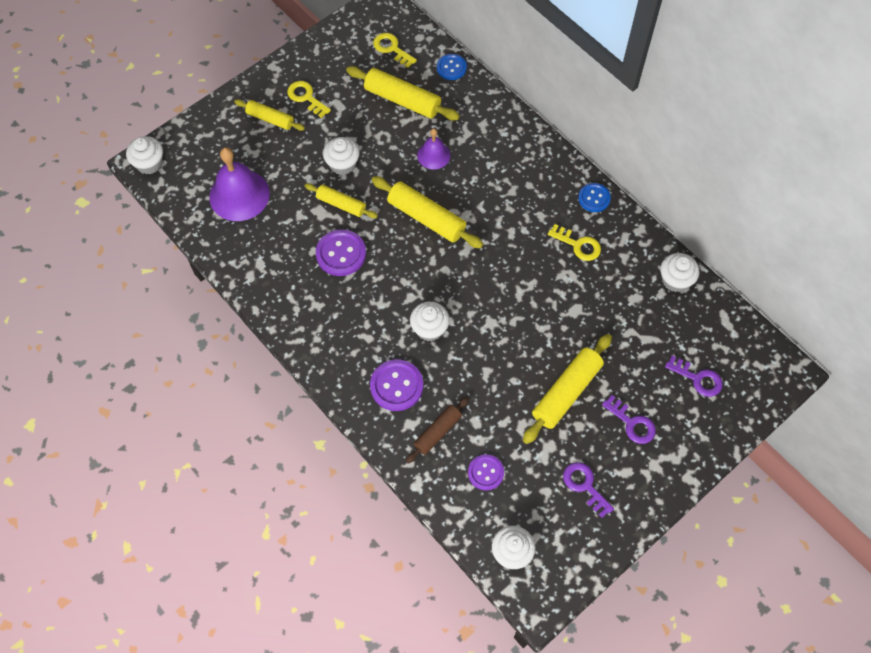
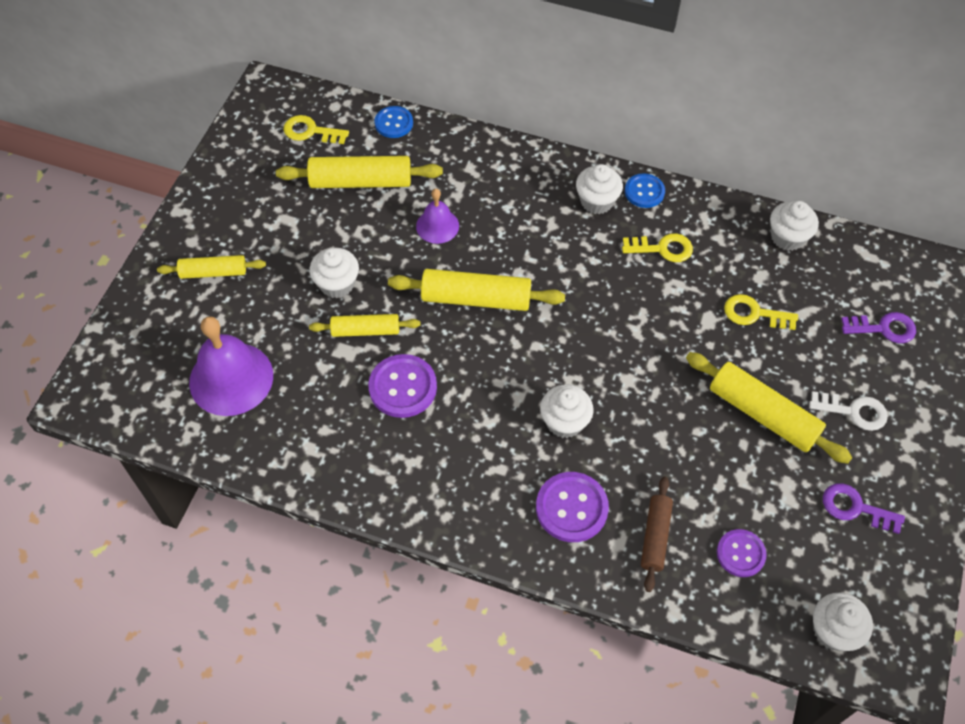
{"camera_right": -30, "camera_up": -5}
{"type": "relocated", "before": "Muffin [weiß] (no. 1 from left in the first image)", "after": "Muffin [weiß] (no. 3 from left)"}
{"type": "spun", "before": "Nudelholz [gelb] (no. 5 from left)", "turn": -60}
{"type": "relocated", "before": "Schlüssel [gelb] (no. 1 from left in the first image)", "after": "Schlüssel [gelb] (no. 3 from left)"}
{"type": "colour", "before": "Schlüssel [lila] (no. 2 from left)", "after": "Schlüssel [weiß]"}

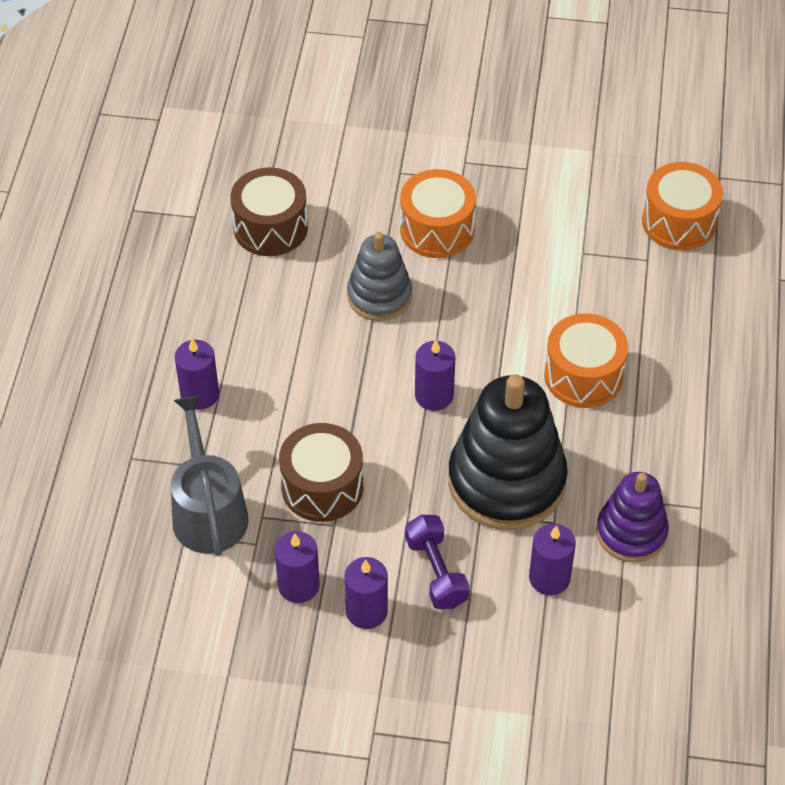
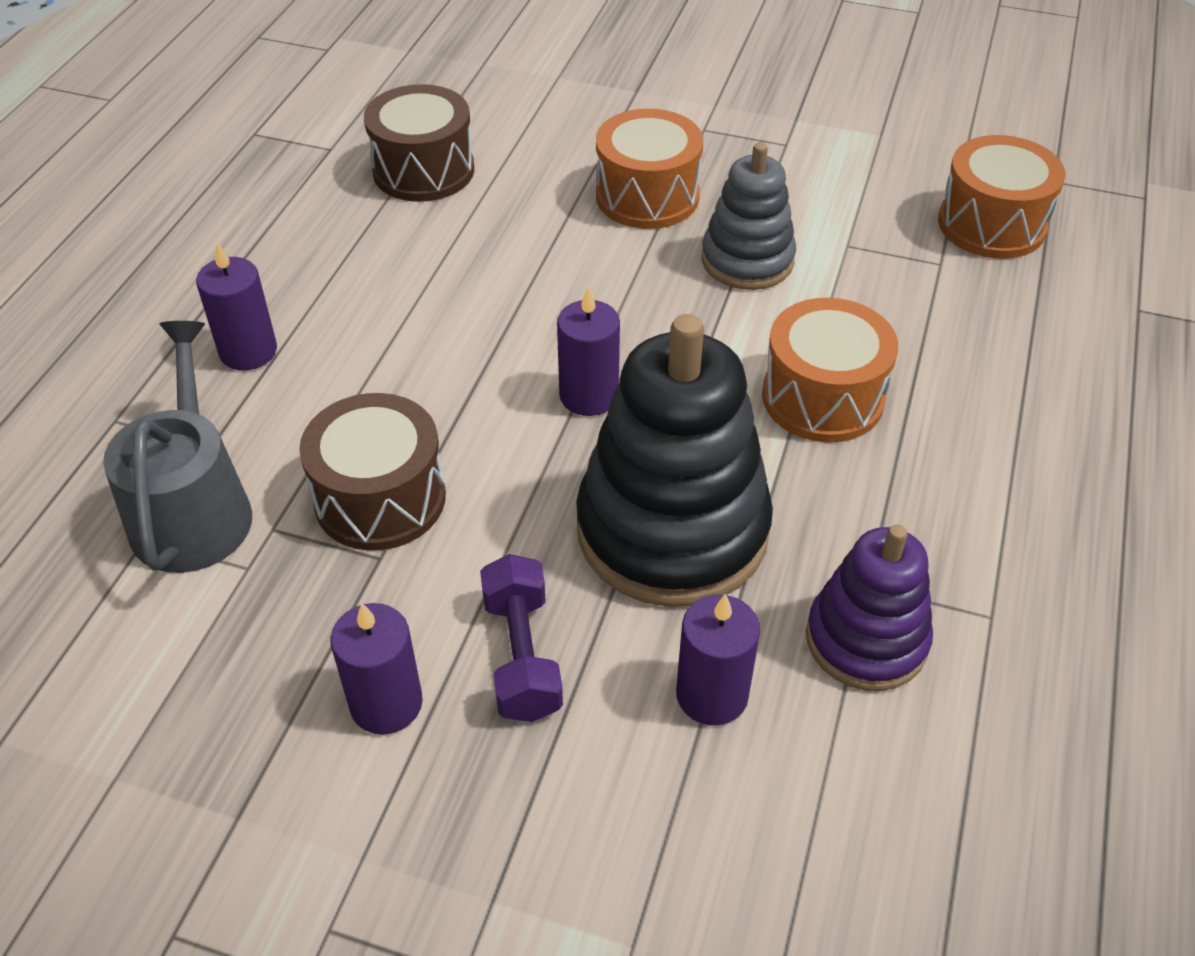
{"camera_right": 10, "camera_up": -5}
{"type": "relocated", "before": "Stapelspielzeug [grau]"}
{"type": "missing", "before": "Kerze [lila] (no. 2 from left)"}

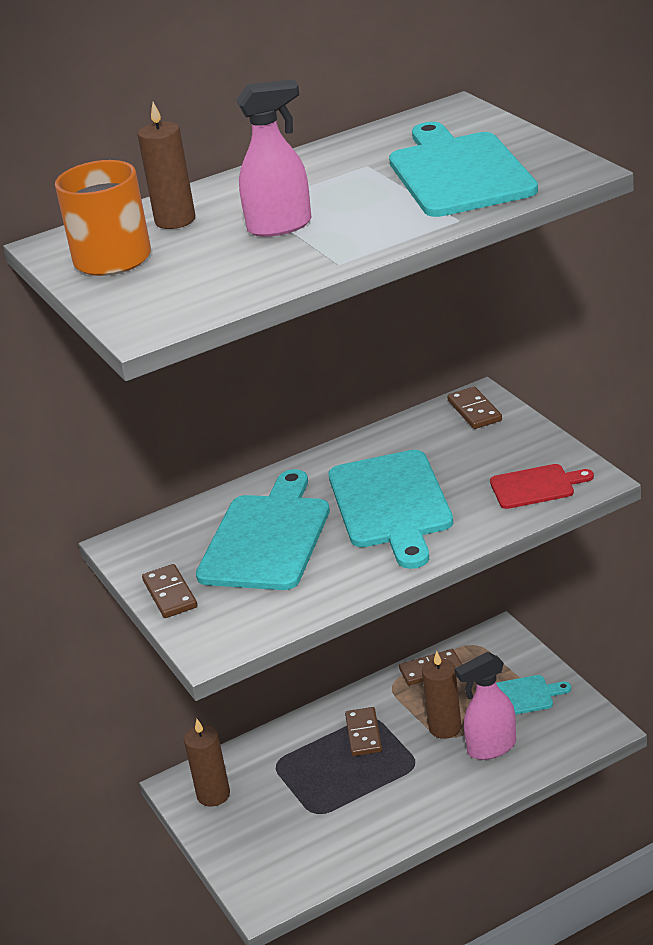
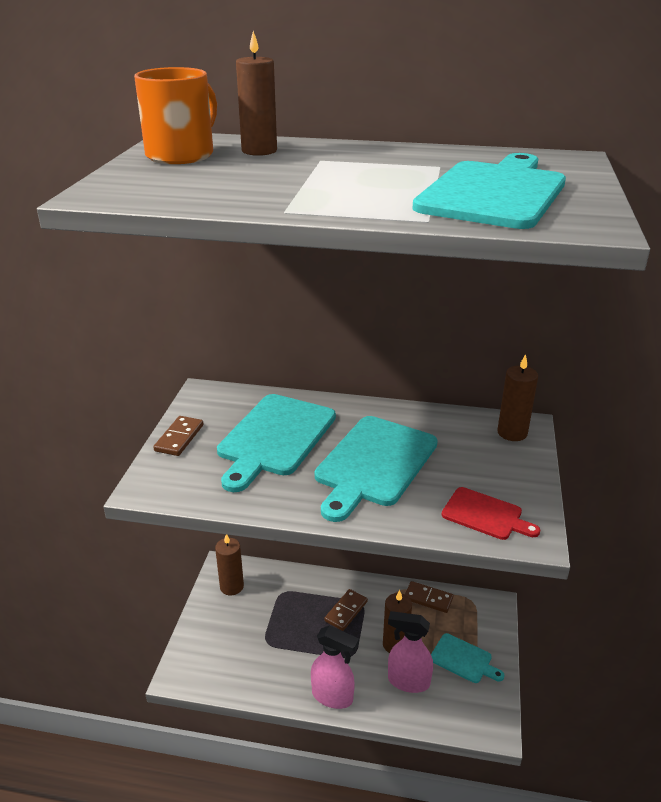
{"camera_right": 35, "camera_up": 0}
{"type": "spun", "before": "Schneidebrett [türkis] (no. 1 from left)", "turn": 150}
{"type": "relocated", "before": "Sprühflasche [rosa] (no. 1 from left)"}
{"type": "exchanged", "before": "Dominostein [braun] (no. 4 from left)", "after": "Kerze [braun] (no. 4 from left)"}

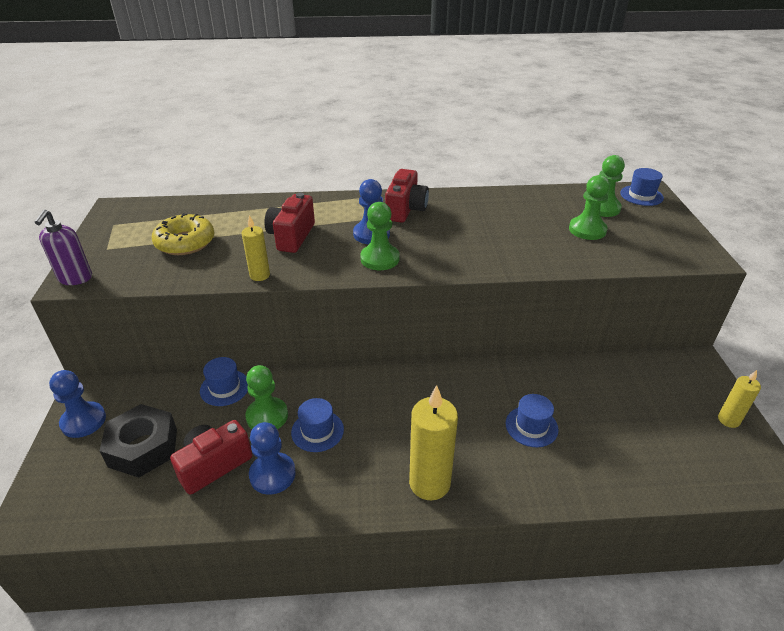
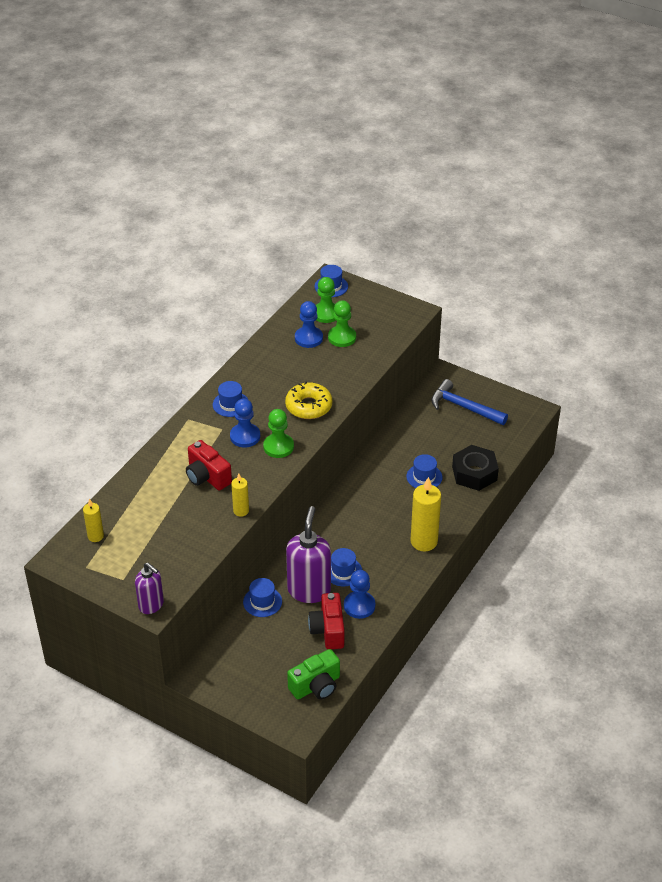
{"camera_right": -55, "camera_up": 5}
{"type": "relocated", "before": "Kerze [gelb] (no. 3 from left in the first image)", "after": "Kerze [gelb] (no. 1 from left)"}
{"type": "exchanged", "before": "Kamera [rot] (no. 3 from left)", "after": "Hut [blau] (no. 1 from left)"}
{"type": "relocated", "before": "Donut [gelb]"}
{"type": "exchanged", "before": "Bauer [grün] (no. 1 from left)", "after": "Seifenspender [lila] (no. 2 from left)"}
{"type": "appeared", "after": "Kamera [grün]"}
{"type": "relocated", "before": "Bauer [blau] (no. 1 from left in the first image)", "after": "Bauer [blau] (no. 2 from left)"}
{"type": "appeared", "after": "Hammer [blau]"}
{"type": "relocated", "before": "Sechskantmutter [schwarz]"}

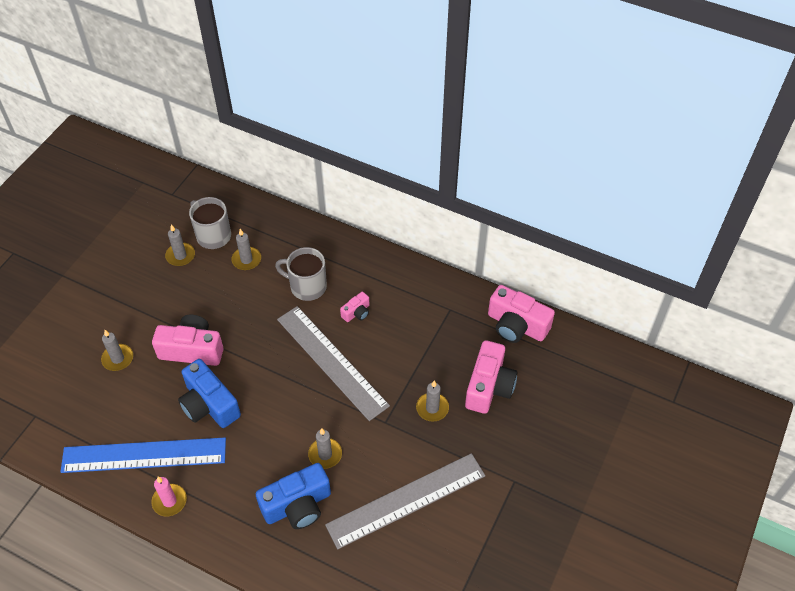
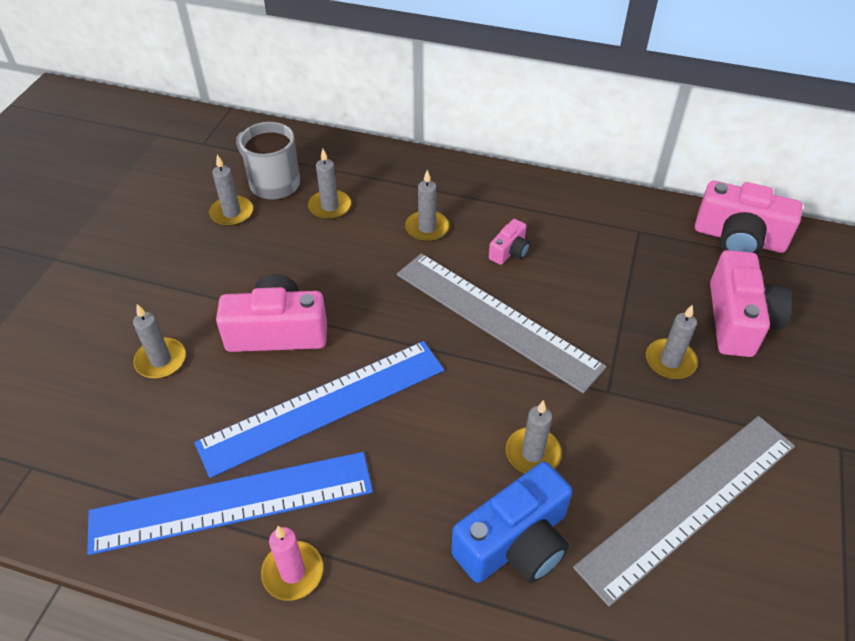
{"camera_right": -10, "camera_up": -5}
{"type": "exchanged", "before": "Kamera [blau] (no. 1 from left)", "after": "Lineal [blau] (no. 2 from left)"}
{"type": "exchanged", "before": "Tasse [grau] (no. 2 from left)", "after": "Kerze [grau] (no. 4 from left)"}

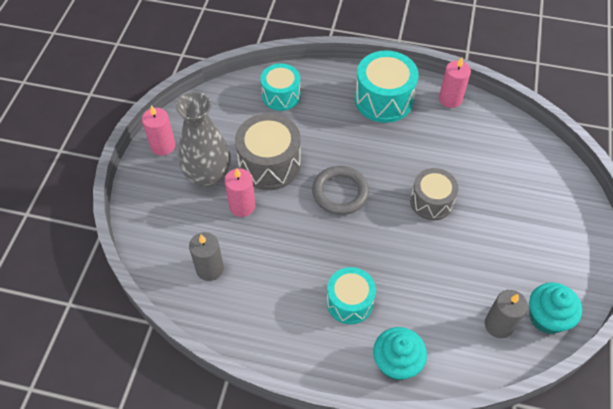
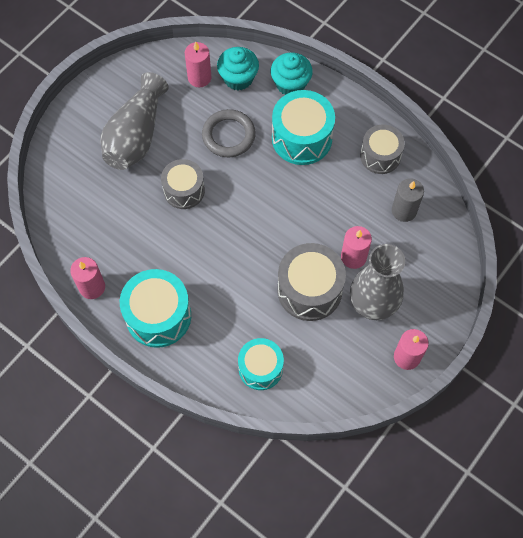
{"camera_right": -155, "camera_up": 10}
{"type": "appeared", "after": "Vase [grau] (no. 1 from left)"}
{"type": "colour", "before": "Kerze [grau] (no. 2 from left)", "after": "Kerze [rosa] (no. 2 from left)"}
{"type": "relocated", "before": "Ring [grau]"}
{"type": "relocated", "before": "Muffin [türkis] (no. 2 from left in the first image)", "after": "Muffin [türkis] (no. 1 from left)"}
{"type": "size", "before": "Trommel [türkis] (no. 2 from left in the first image)", "scale": 1.51}
{"type": "appeared", "after": "Trommel [grau] (no. 3 from left)"}

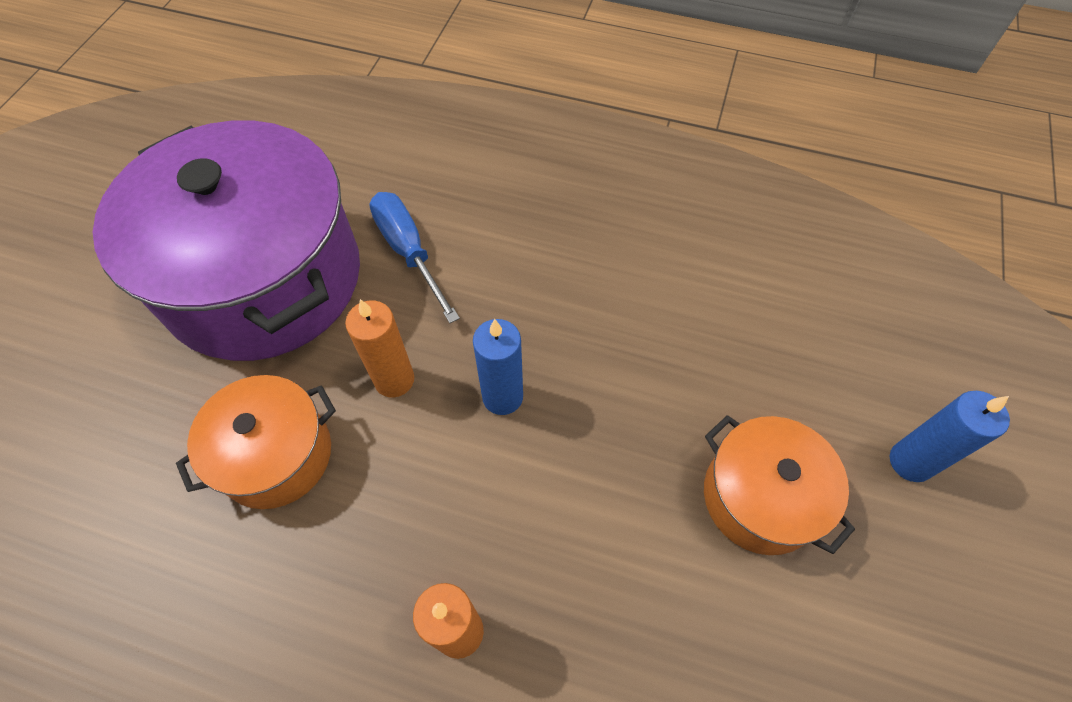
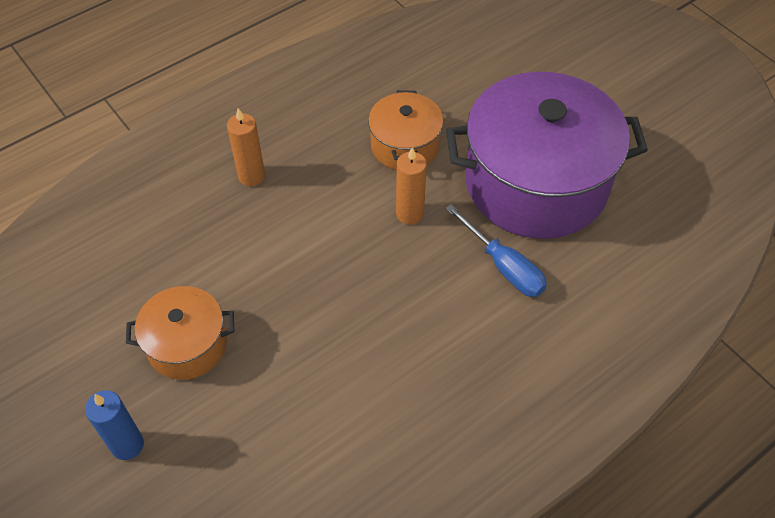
{"camera_right": 125, "camera_up": -5}
{"type": "spun", "before": "Schraubenzieher [blau]", "turn": 45}
{"type": "missing", "before": "Kerze [blau] (no. 1 from left)"}

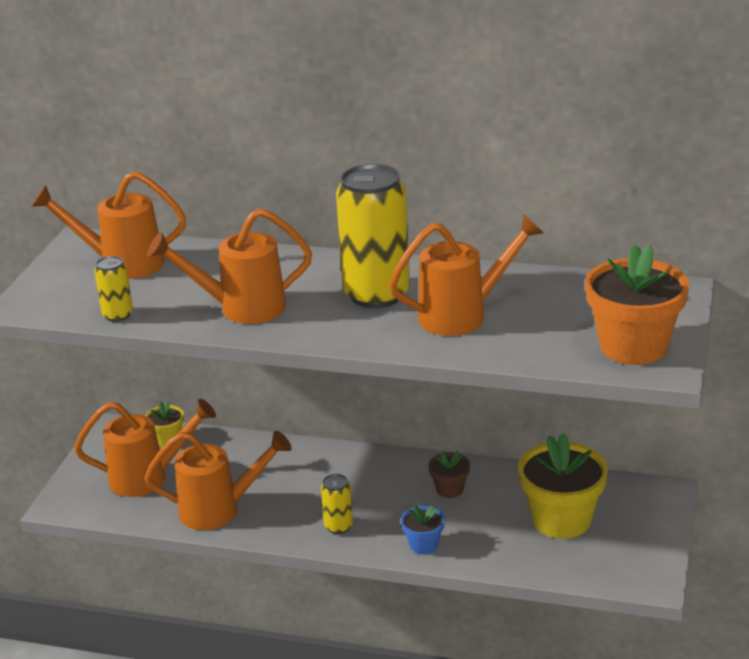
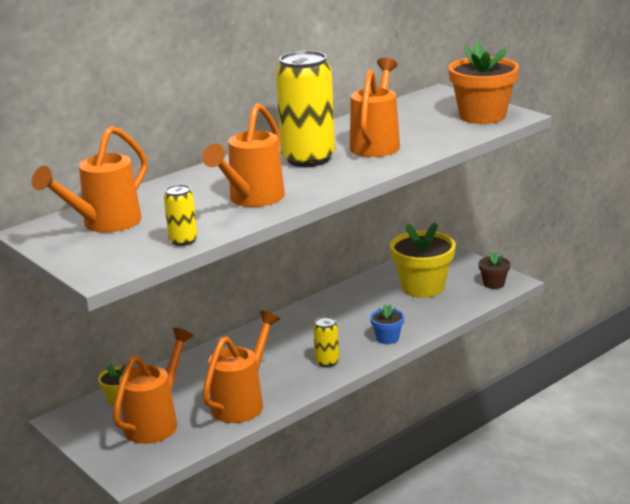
{"camera_right": -55, "camera_up": -5}
{"type": "relocated", "before": "Blumentopf [braun]"}

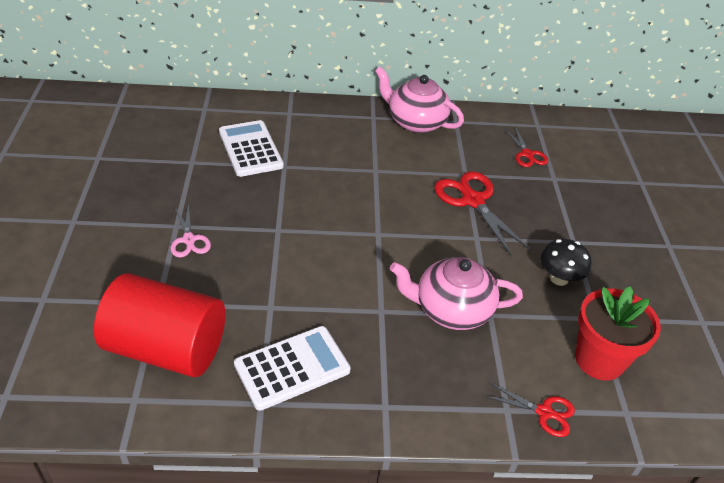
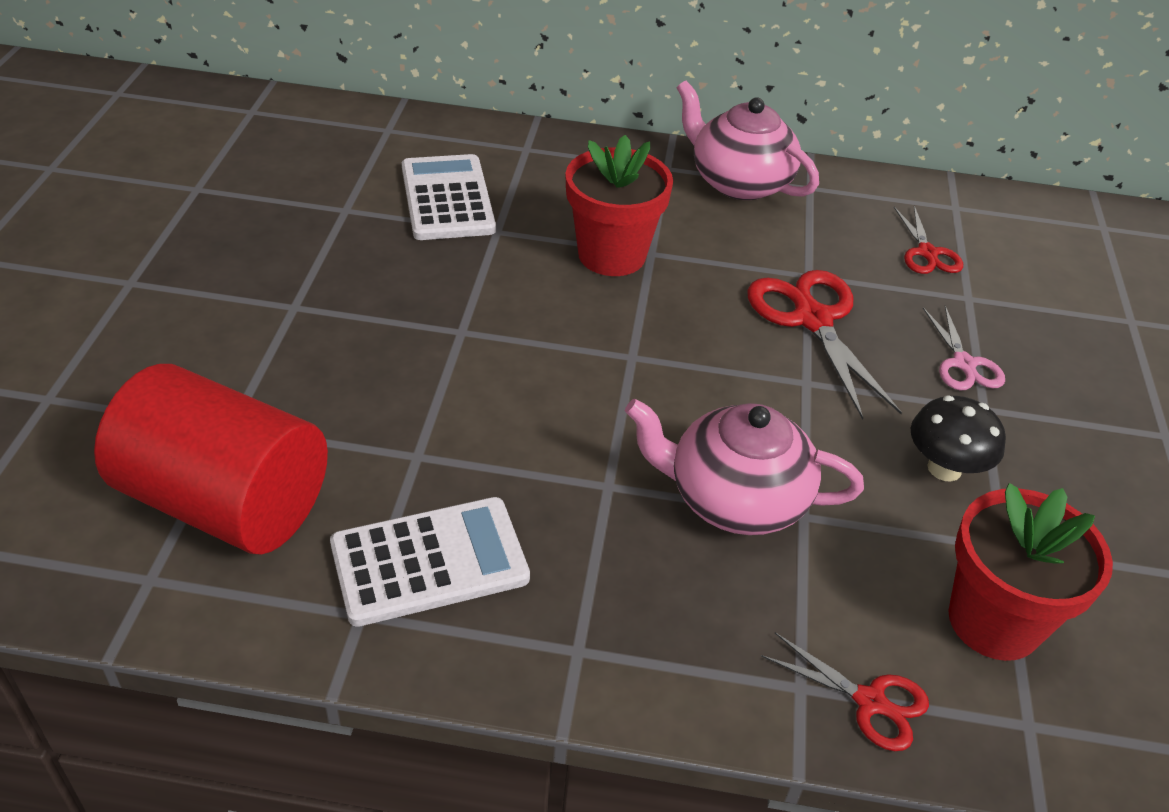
{"camera_right": 10, "camera_up": 0}
{"type": "appeared", "after": "Blumentopf [rot] (no. 1 from left)"}
{"type": "relocated", "before": "Schere [rosa]"}

